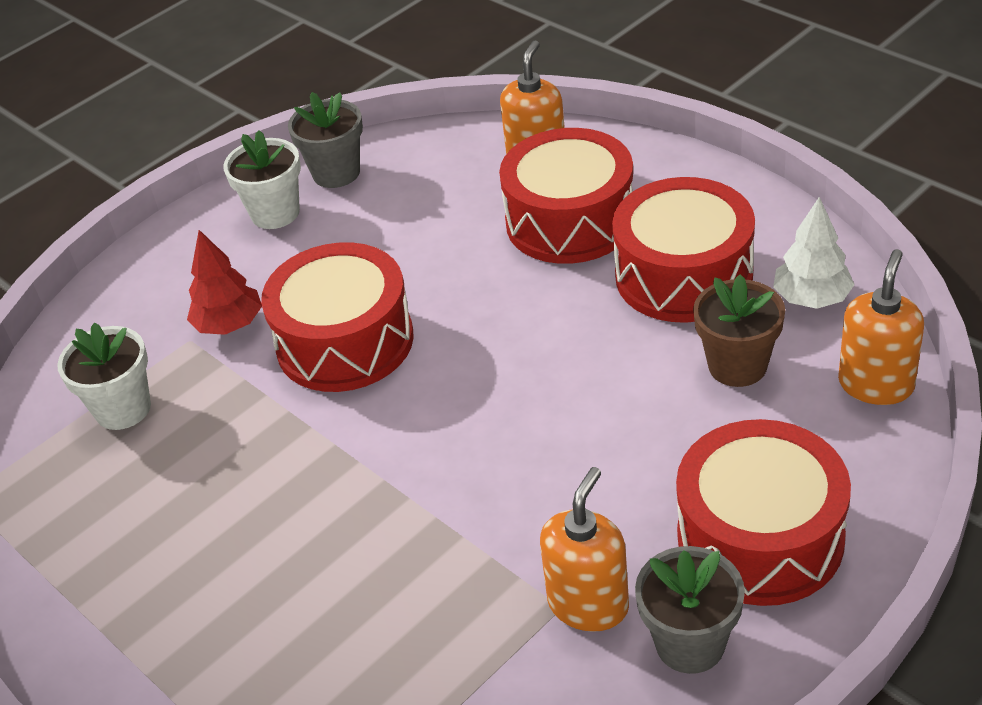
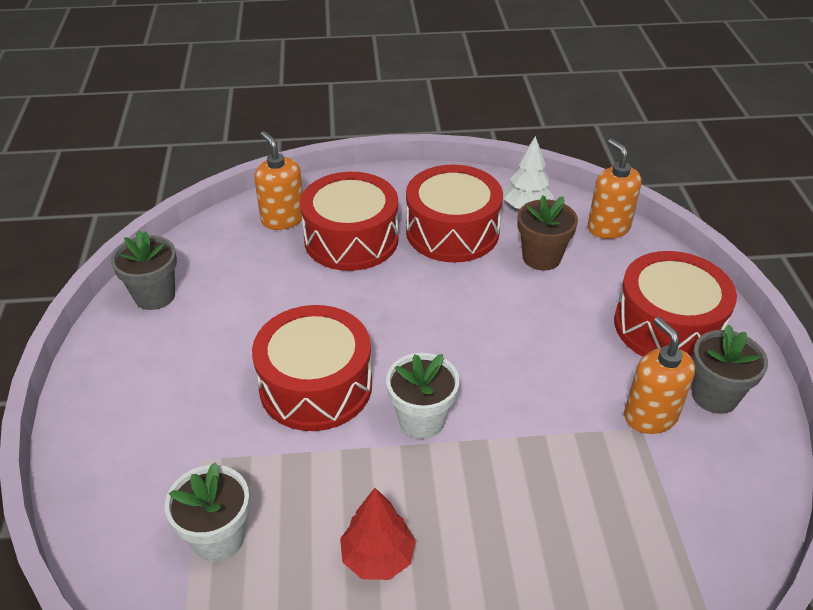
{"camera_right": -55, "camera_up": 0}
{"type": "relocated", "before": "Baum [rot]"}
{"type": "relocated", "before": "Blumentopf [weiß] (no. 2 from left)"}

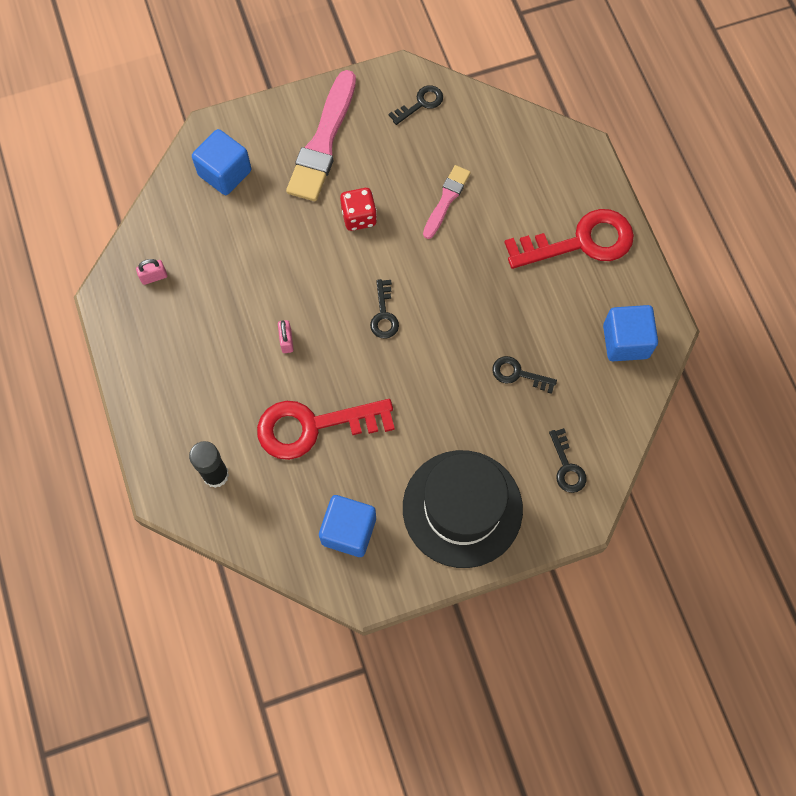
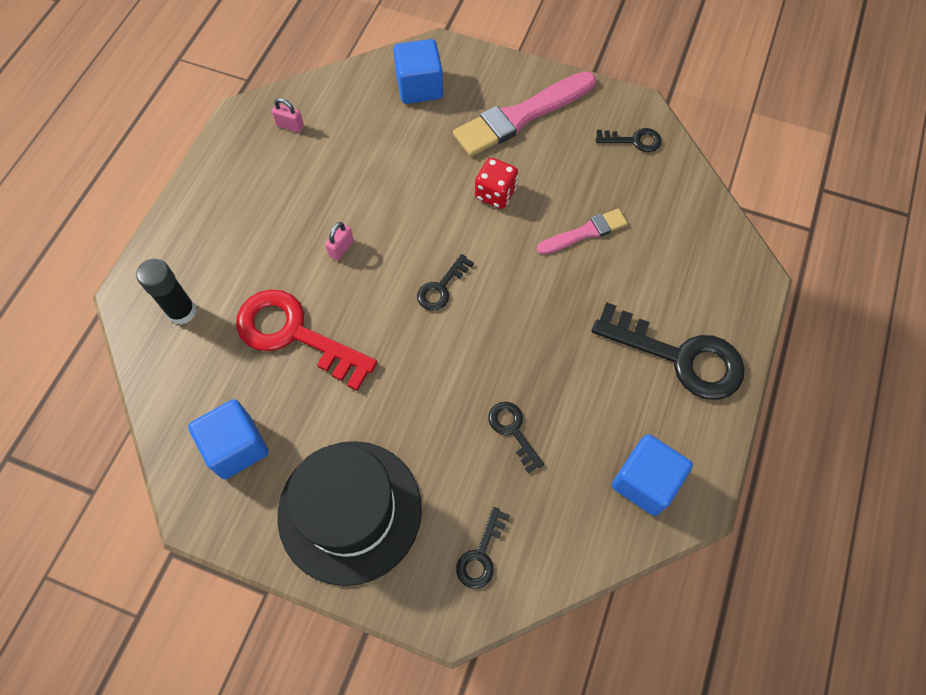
{"camera_right": 40, "camera_up": -5}
{"type": "colour", "before": "Schlüssel [rot] (no. 2 from left)", "after": "Schlüssel [schwarz] (no. 5 from left)"}

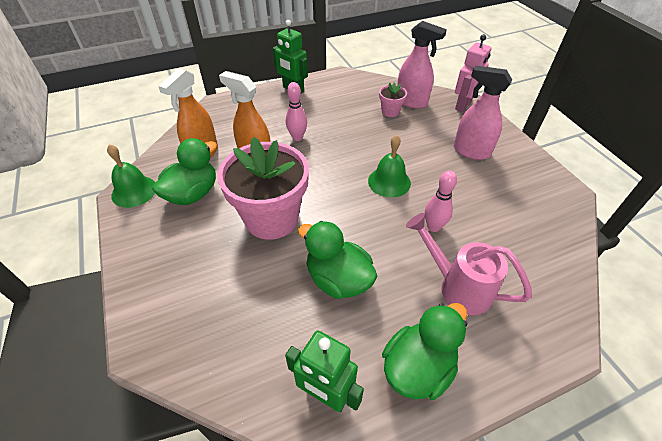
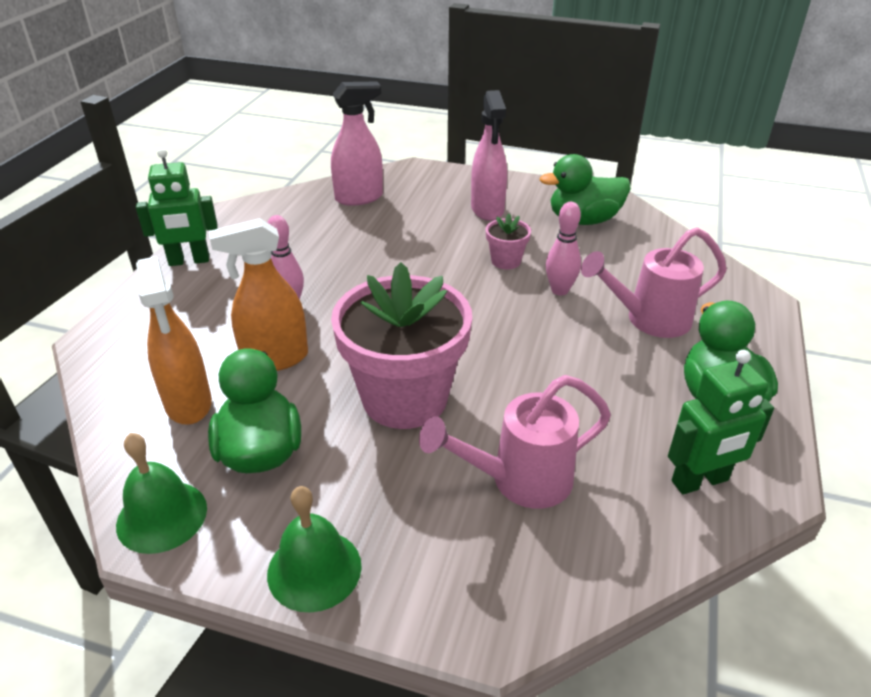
{"camera_right": -50, "camera_up": -10}
{"type": "relocated", "before": "Glocke [grün] (no. 2 from left)"}
{"type": "appeared", "after": "Gießkanne [rosa] (no. 1 from left)"}
{"type": "spun", "before": "Sprühflasche [rosa] (no. 2 from left)", "turn": -75}
{"type": "relocated", "before": "Blumentopf [rosa] (no. 2 from left)"}
{"type": "relocated", "before": "Ente [grün] (no. 2 from left)"}
{"type": "missing", "before": "Roboter [rosa]"}

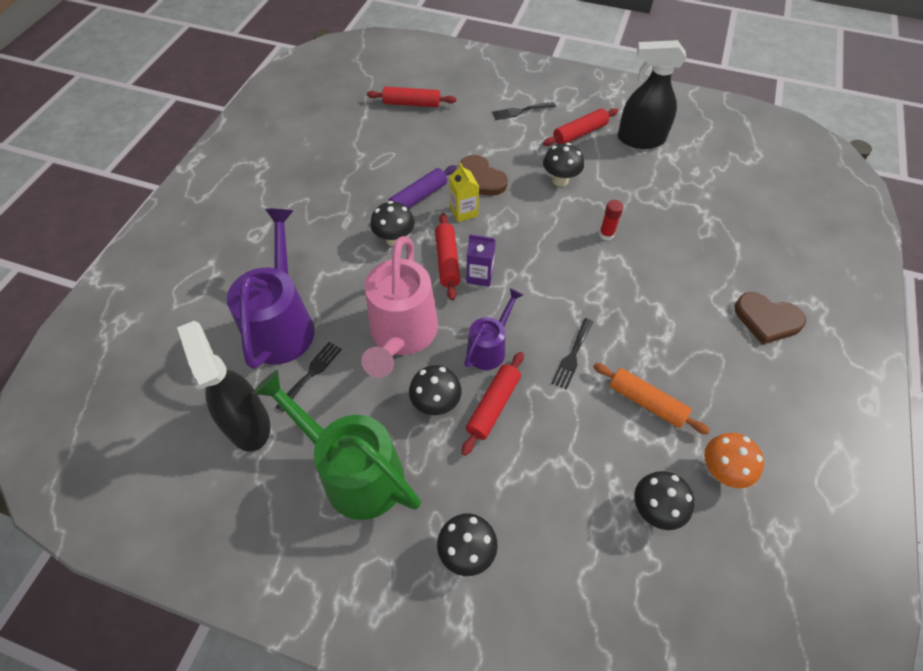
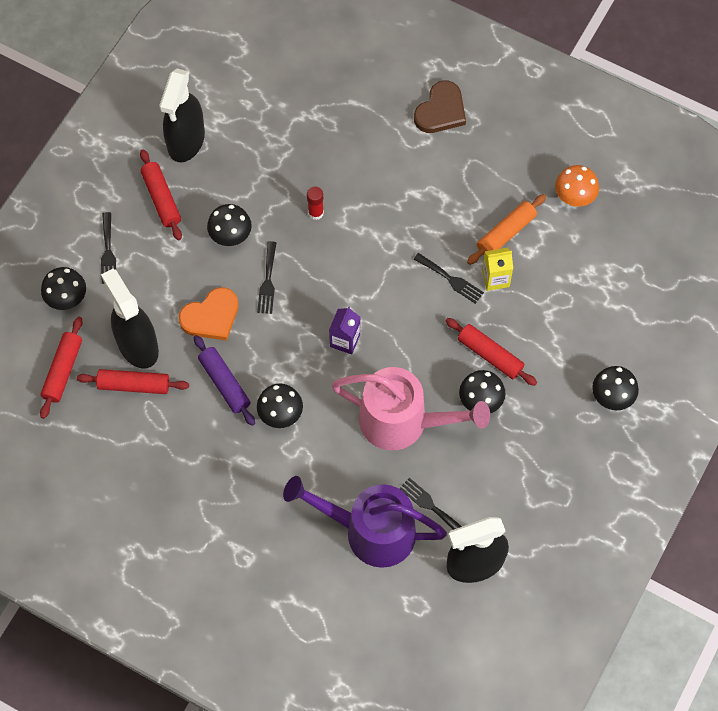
{"camera_right": -80, "camera_up": 10}
{"type": "relocated", "before": "Pilz [schwarz] (no. 5 from left in the first image)", "after": "Pilz [schwarz] (no. 1 from left)"}
{"type": "relocated", "before": "Nudelholz [rot] (no. 2 from left)"}
{"type": "appeared", "after": "Sprühflasche [schwarz] (no. 1 from left)"}
{"type": "colour", "before": "Herz [braun] (no. 1 from left)", "after": "Herz [orange]"}
{"type": "appeared", "after": "Gabel [schwarz] (no. 2 from left)"}
{"type": "relocated", "before": "Getränkekarton [gelb]"}
{"type": "missing", "before": "Gießkanne [grün]"}
{"type": "missing", "before": "Gießkanne [lila] (no. 2 from left)"}

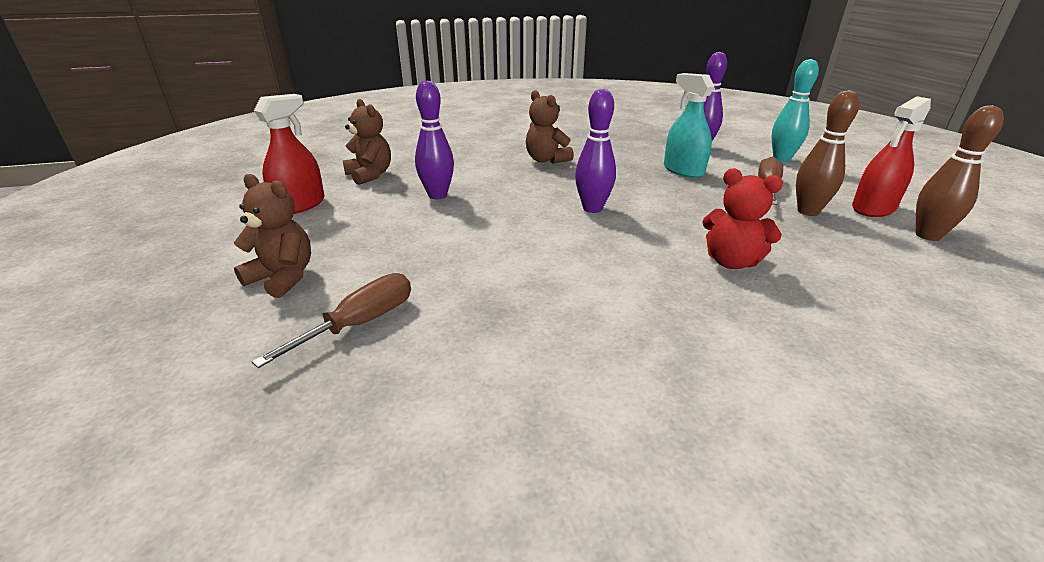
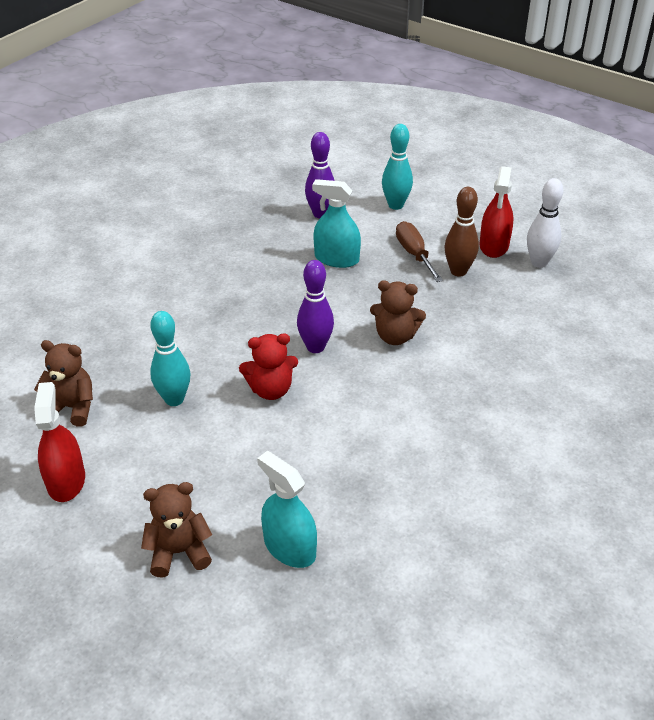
{"camera_right": -40, "camera_up": 10}
{"type": "colour", "before": "Bowlingkegel [lila] (no. 1 from left)", "after": "Bowlingkegel [türkis] (no. 1 from left)"}
{"type": "relocated", "before": "Teddybär [rot]"}
{"type": "exchanged", "before": "Schraubenzieher [braun] (no. 1 from left)", "after": "Sprühflasche [türkis] (no. 1 from left)"}
{"type": "relocated", "before": "Teddybär [braun] (no. 3 from left)"}
{"type": "colour", "before": "Bowlingkegel [braun] (no. 2 from left)", "after": "Bowlingkegel [weiß]"}

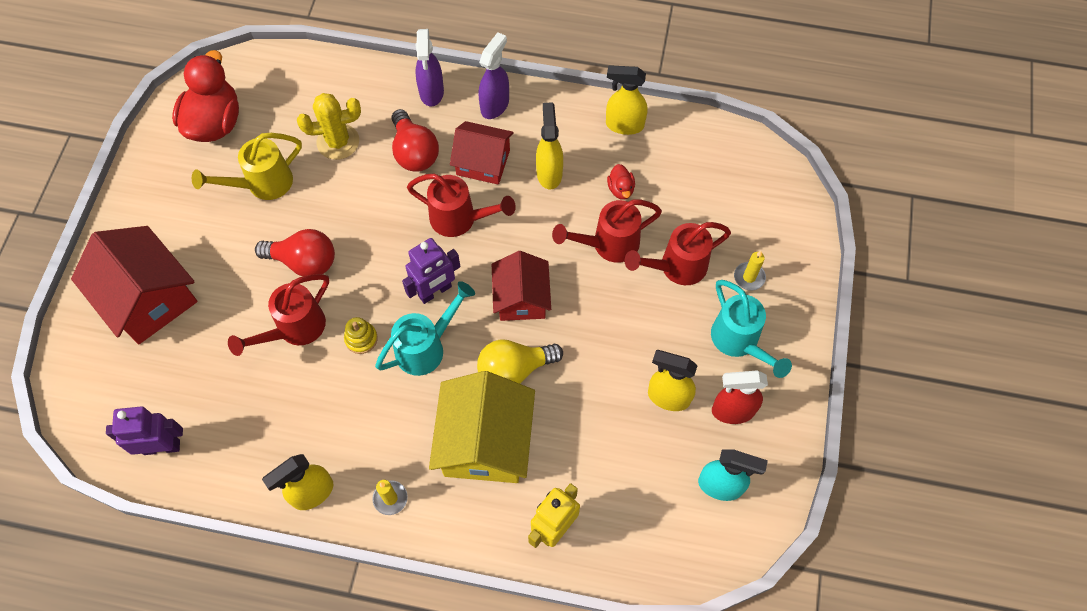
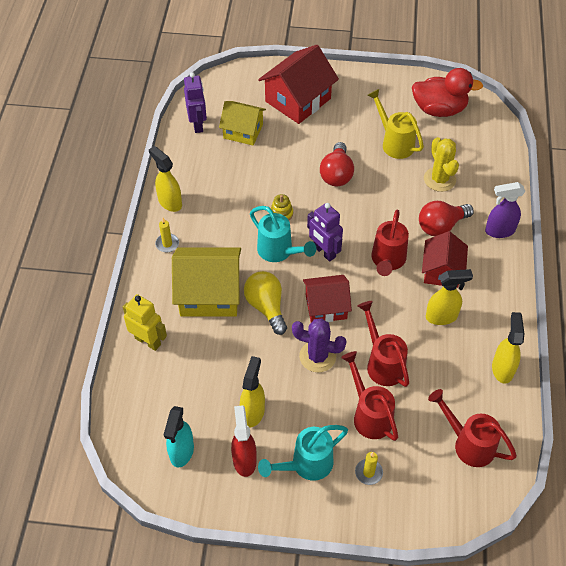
{"camera_right": 85, "camera_up": -10}
{"type": "appeared", "after": "Haus [gelb] (no. 2 from left)"}
{"type": "appeared", "after": "Kaktus [lila]"}
{"type": "relocated", "before": "Gießkanne [rot] (no. 1 from left in the first image)", "after": "Gießkanne [rot] (no. 4 from left)"}
{"type": "missing", "before": "Sprühflasche [lila] (no. 2 from left)"}
{"type": "missing", "before": "Ente [rot] (no. 2 from left)"}

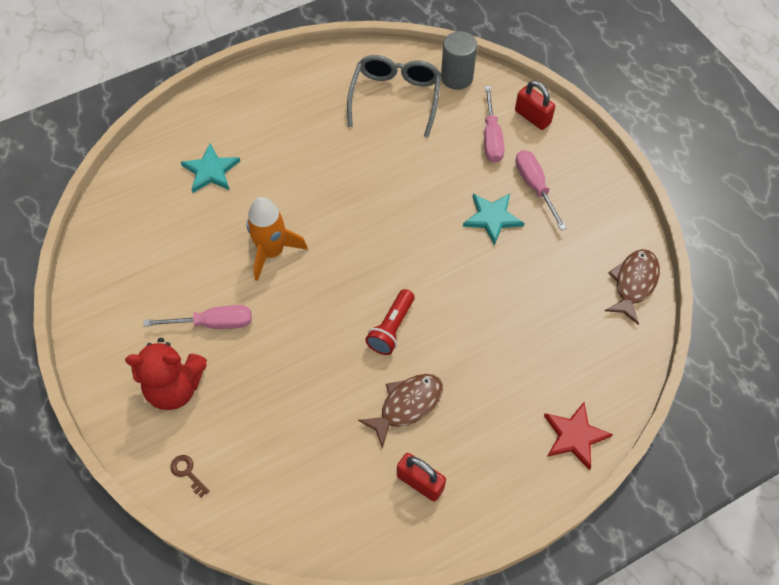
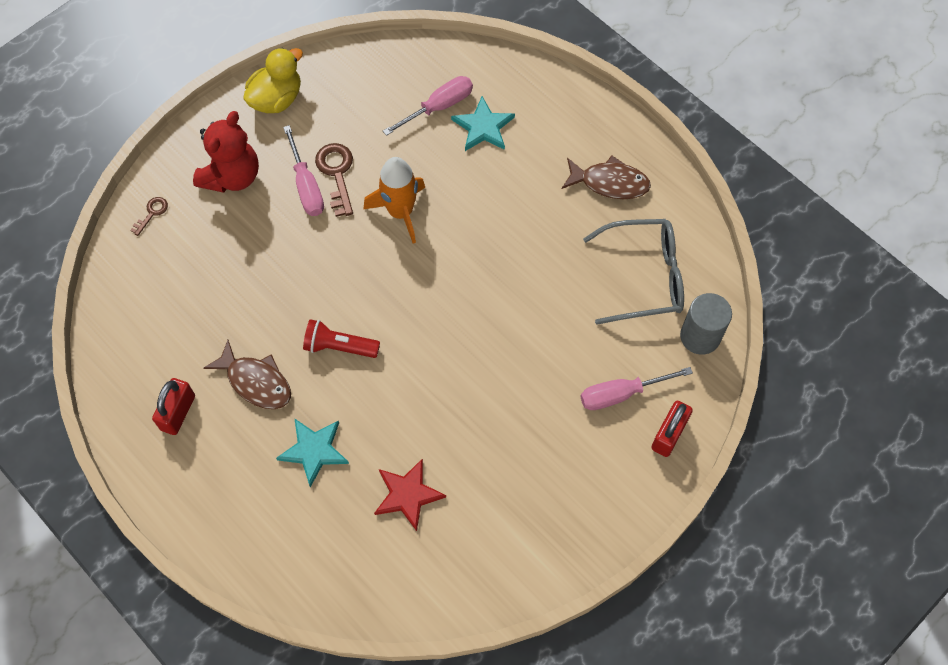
{"camera_right": 75, "camera_up": 5}
{"type": "spun", "before": "Teddybär [rot]", "turn": -135}
{"type": "appeared", "after": "Ente [gelb]"}
{"type": "relocated", "before": "Stern [türkis] (no. 2 from left in the first image)", "after": "Stern [türkis] (no. 1 from left)"}
{"type": "appeared", "after": "Schlüssel [braun] (no. 2 from left)"}
{"type": "relocated", "before": "Stern [rot]"}
{"type": "relocated", "before": "Schraubenzieher [rosa] (no. 3 from left in the first image)", "after": "Schraubenzieher [rosa] (no. 2 from left)"}
{"type": "relocated", "before": "Fisch [braun] (no. 2 from left)"}

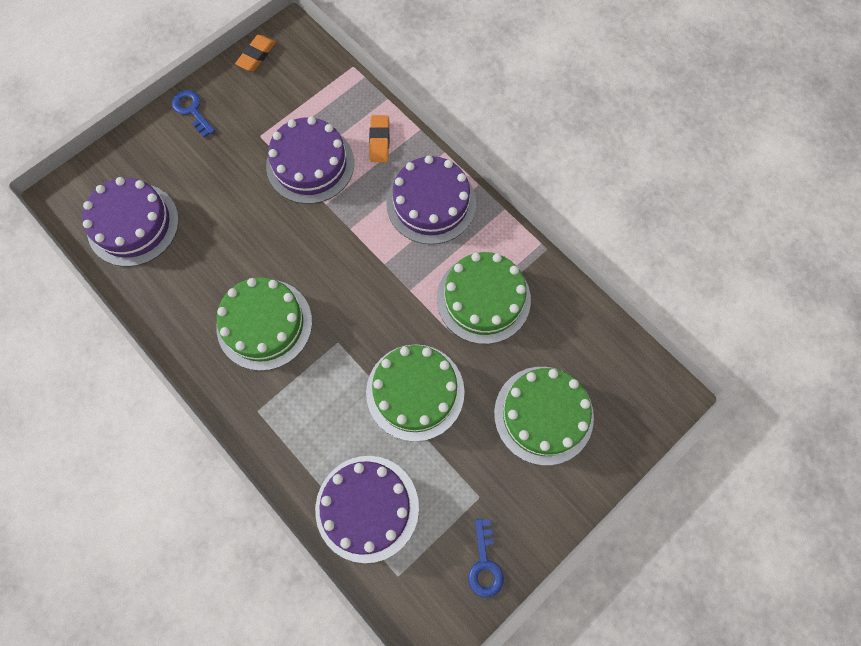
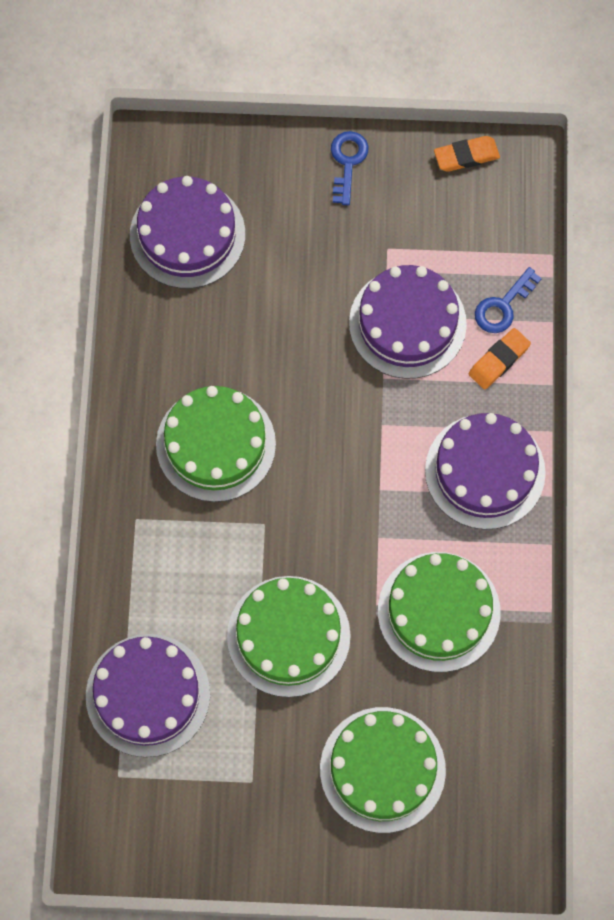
{"camera_right": 45, "camera_up": 0}
{"type": "relocated", "before": "Schlüssel [blau] (no. 2 from left)"}

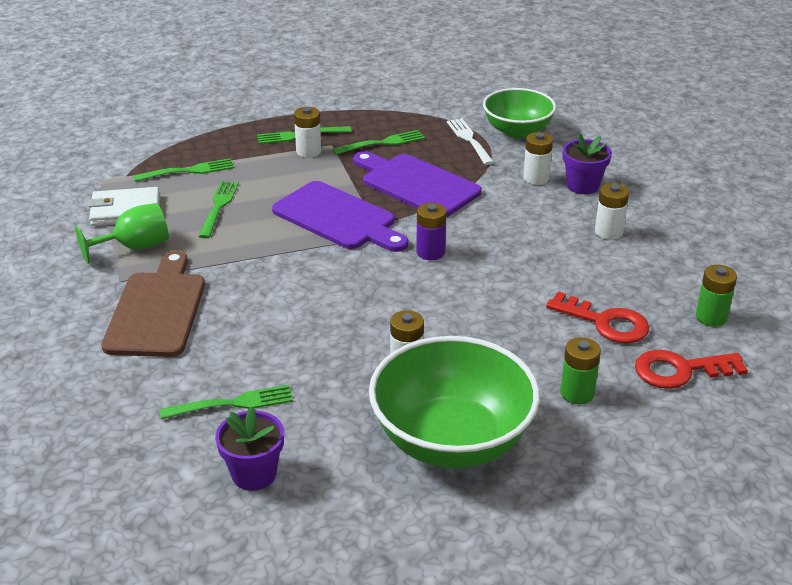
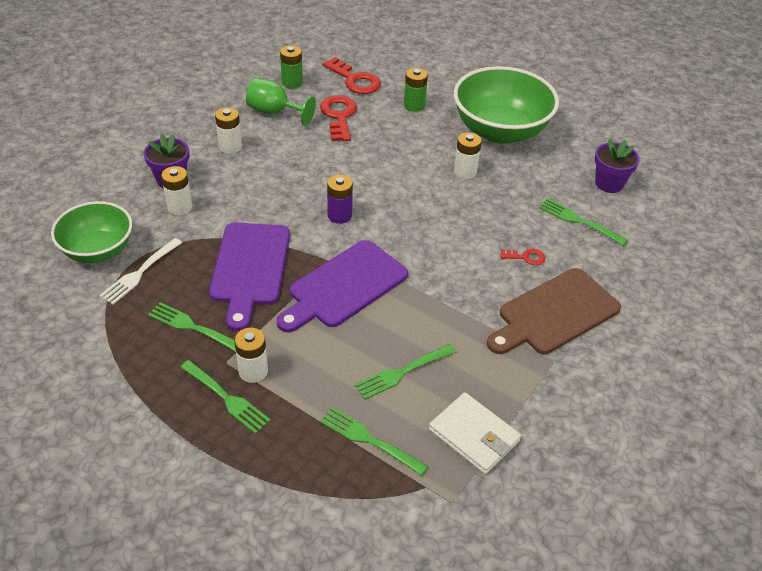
{"camera_right": -130, "camera_up": 10}
{"type": "relocated", "before": "Kelch [grün]"}
{"type": "spun", "before": "Schneidebrett [lila] (no. 1 from left in the first image)", "turn": -135}
{"type": "appeared", "after": "Schlüssel [rot] (no. 3 from left)"}

